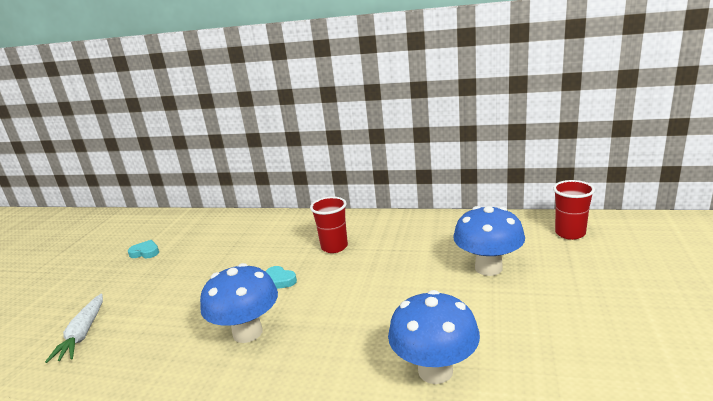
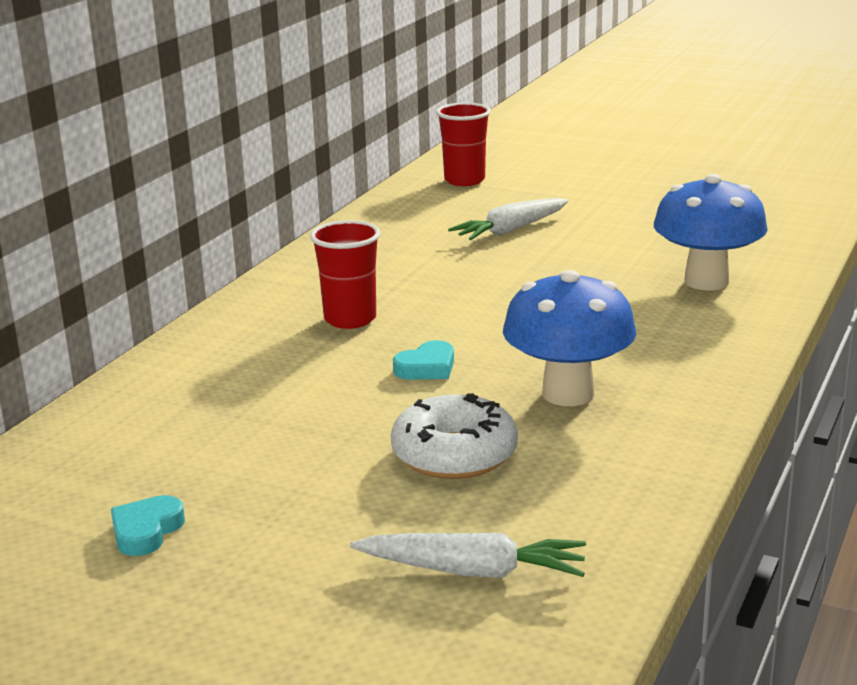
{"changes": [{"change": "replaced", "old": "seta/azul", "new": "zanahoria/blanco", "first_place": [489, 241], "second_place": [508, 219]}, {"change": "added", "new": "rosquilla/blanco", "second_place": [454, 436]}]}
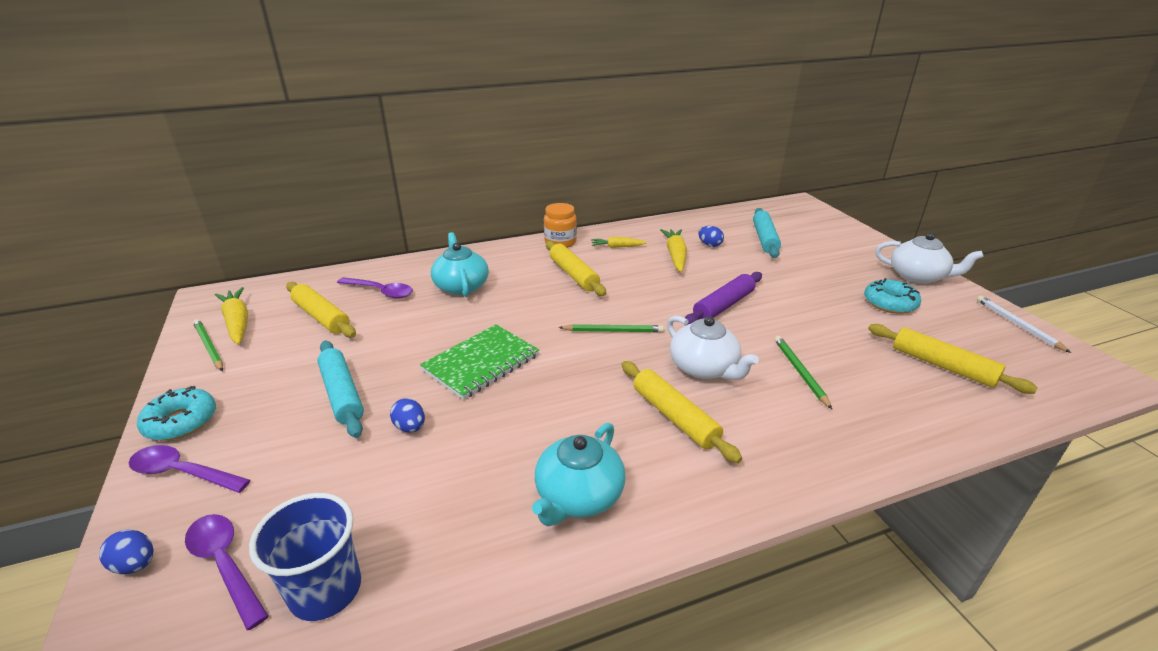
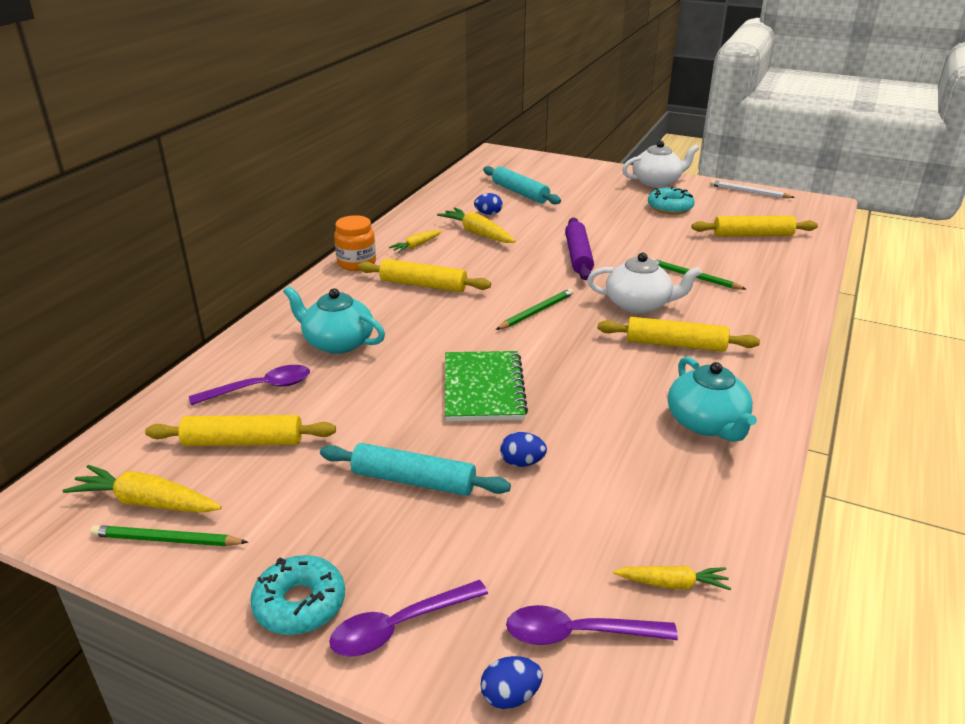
{"changes": [{"change": "replaced", "old": "vaso/azul", "new": "zanahoria/amarillo", "first_place": [305, 557], "second_place": [672, 578]}]}
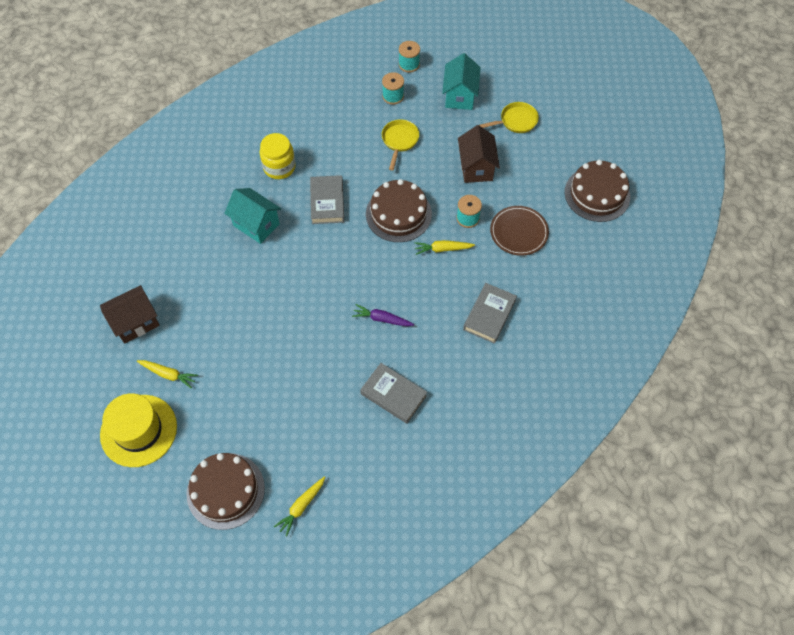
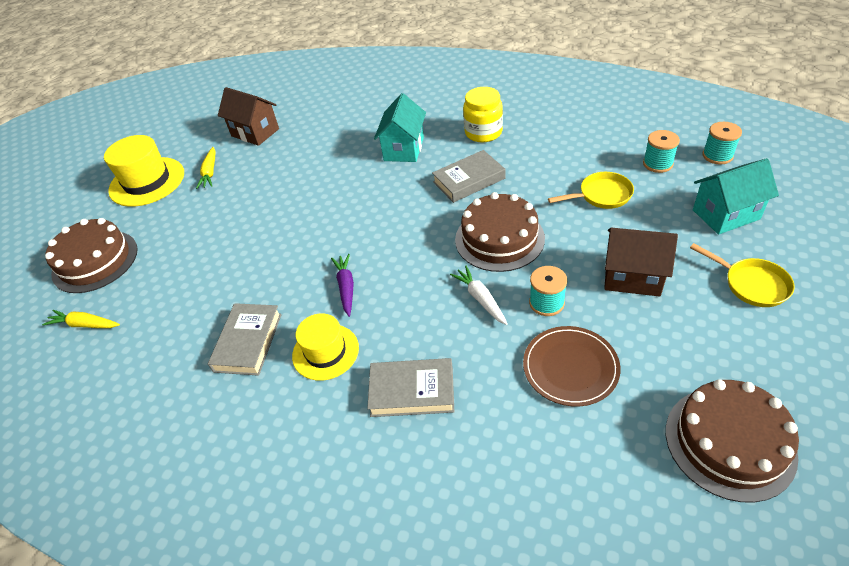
{"changes": [{"change": "recoloured", "old": "zanahoria/amarillo", "new": "zanahoria/blanco", "first_place": [445, 247], "second_place": [479, 295]}, {"change": "turned", "old": "casa/marrón", "first_place": [479, 154], "second_place": [641, 262], "degrees": 45}, {"change": "added", "new": "sombrero/amarillo", "second_place": [325, 347]}]}
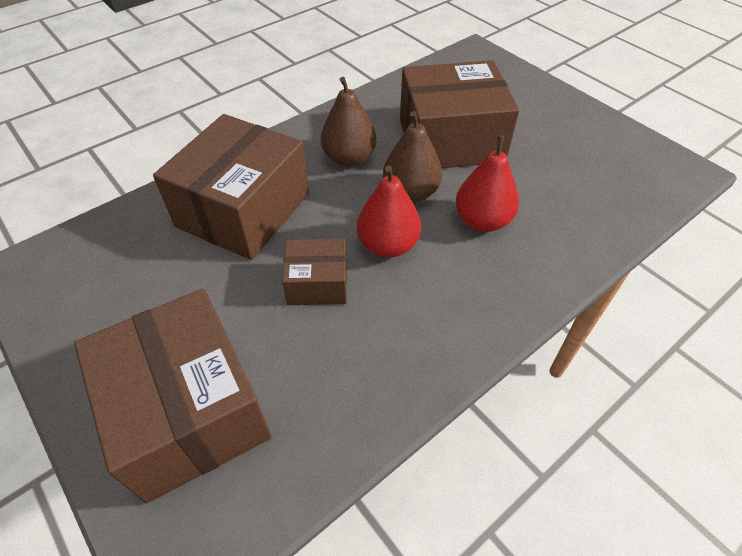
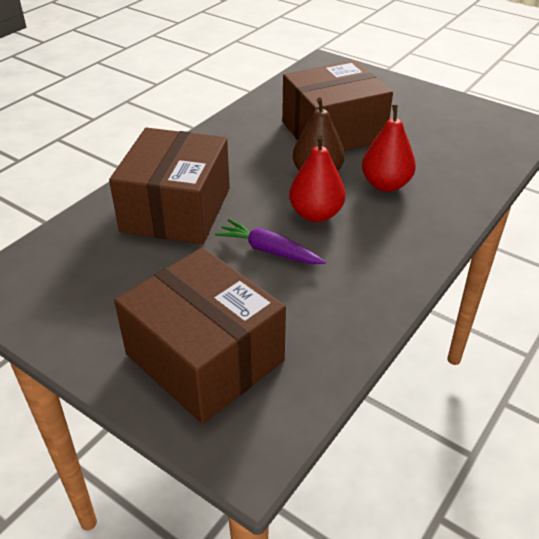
{"changes": [{"change": "replaced", "old": "caja/marrón", "new": "zanahoria/morado", "first_place": [314, 272], "second_place": [270, 241]}, {"change": "removed", "old": "pera/marrón", "first_place": [348, 122]}]}
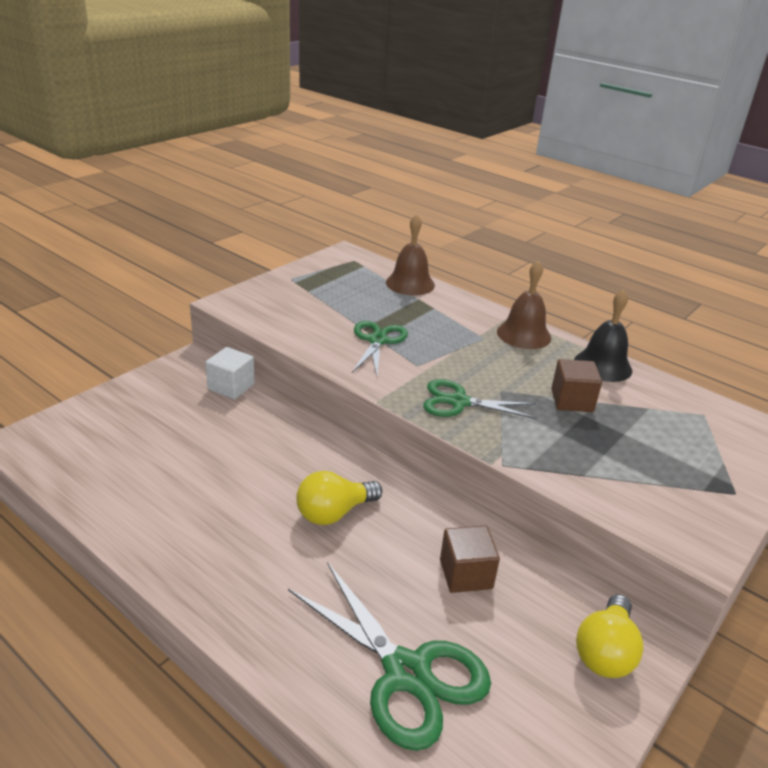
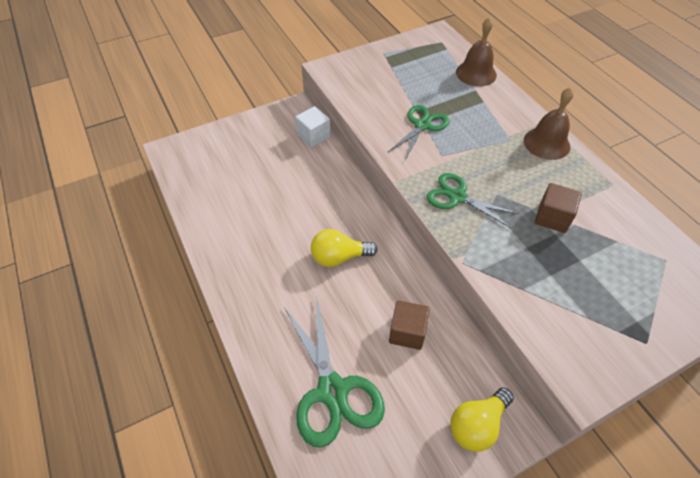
{"changes": [{"change": "removed", "old": "campana/negro", "first_place": [603, 335]}]}
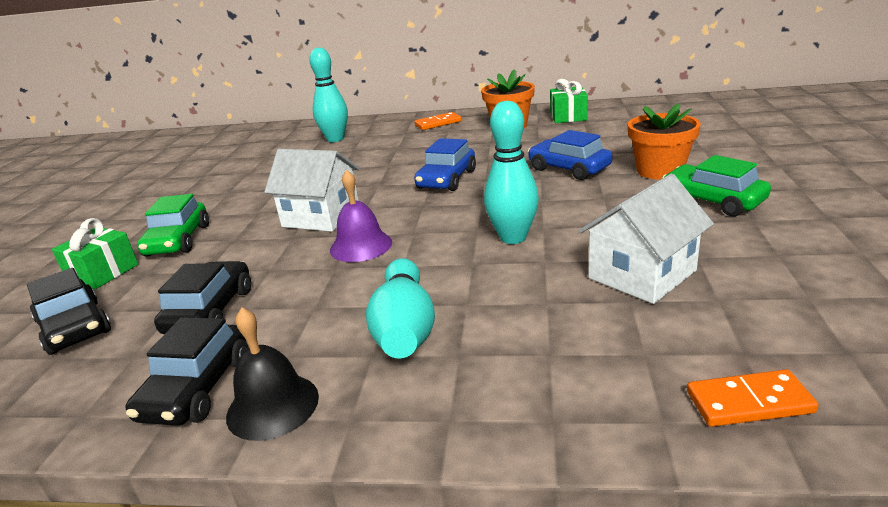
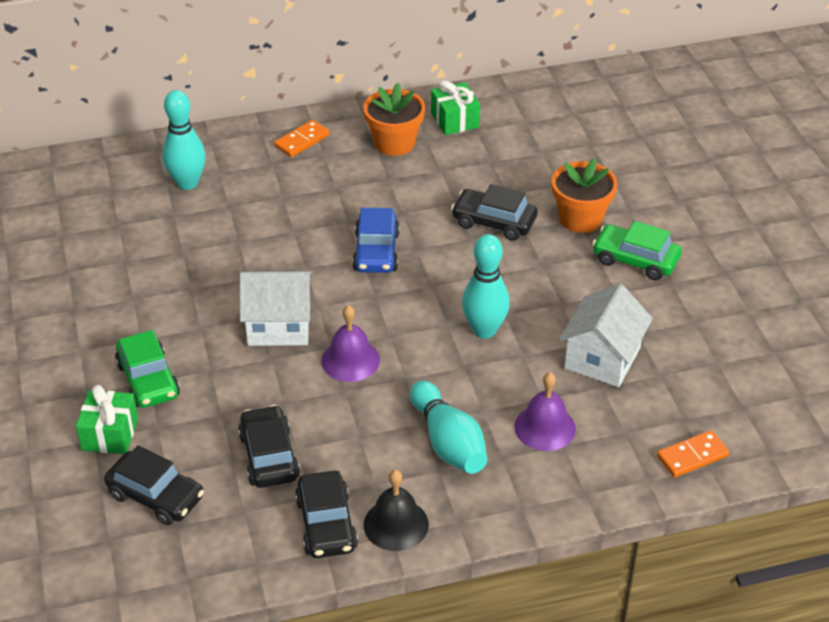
{"changes": [{"change": "recoloured", "old": "coche/azul", "new": "coche/negro", "first_place": [570, 155], "second_place": [494, 212]}, {"change": "added", "new": "campana/morado", "second_place": [545, 411]}]}
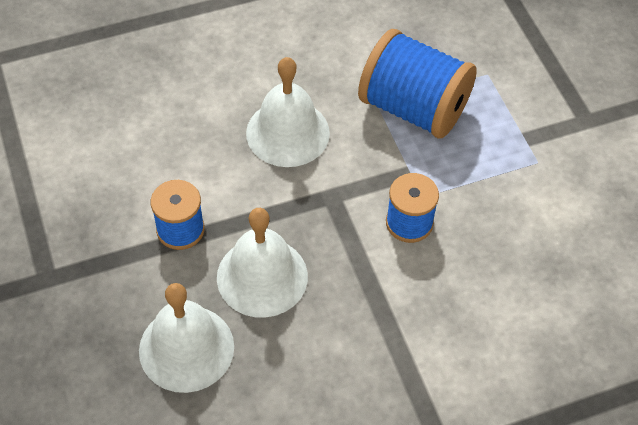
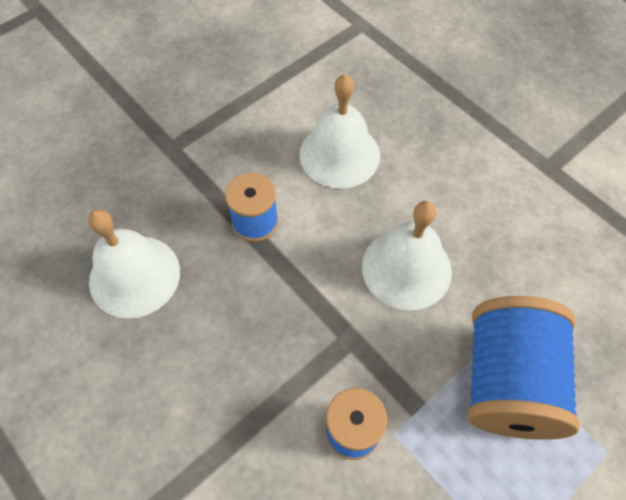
{"changes": [{"change": "moved", "old": "campana/blanco", "first_place": [262, 263], "second_place": [339, 131]}]}
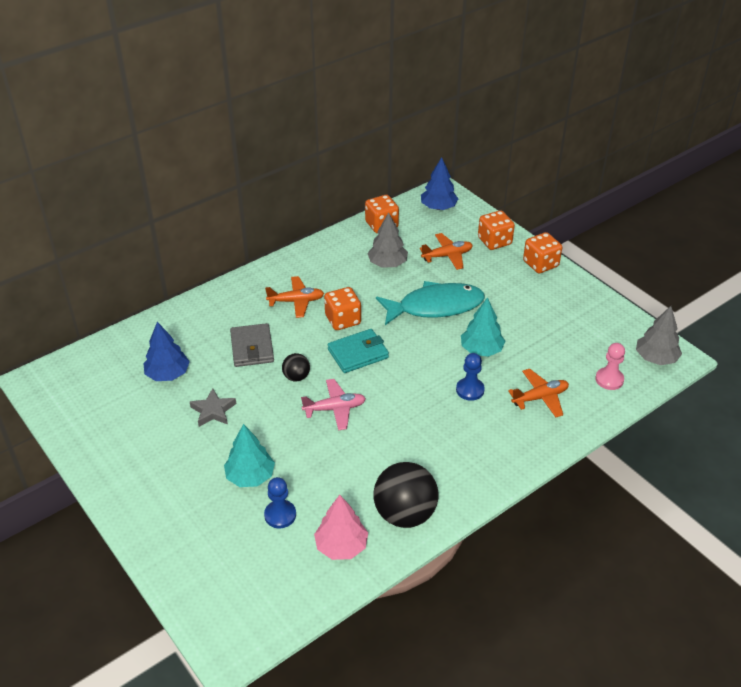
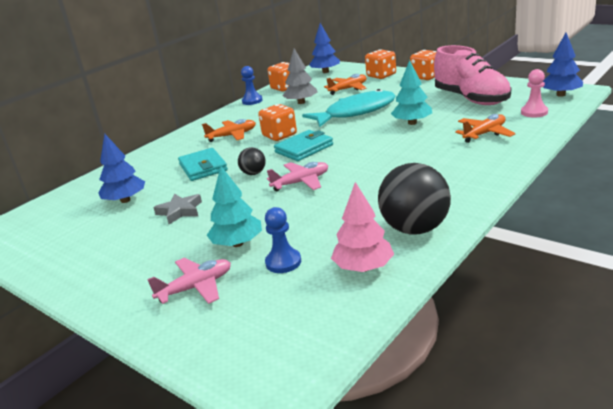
{"changes": [{"change": "recoloured", "old": "cartera/gris", "new": "cartera/turquesa", "first_place": [252, 345], "second_place": [203, 164]}, {"change": "moved", "old": "peón/azul", "first_place": [470, 377], "second_place": [252, 85]}, {"change": "recoloured", "old": "árbol/gris", "new": "árbol/azul", "first_place": [659, 335], "second_place": [563, 65]}, {"change": "added", "new": "avión/rosa", "second_place": [189, 281]}, {"change": "added", "new": "zapato/rosa", "second_place": [472, 75]}]}
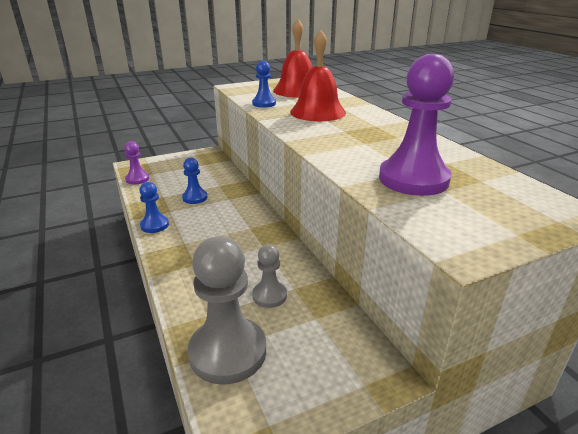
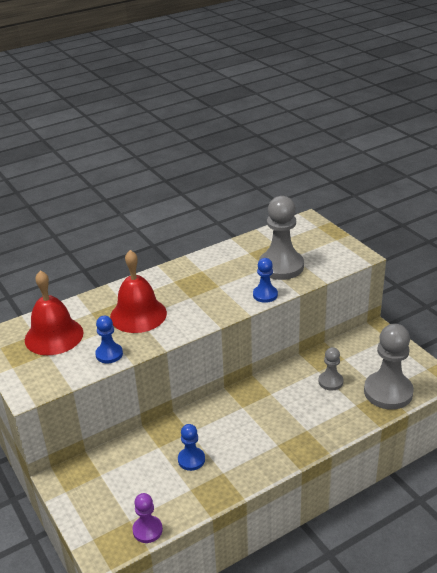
{"changes": [{"change": "moved", "old": "peón/azul", "first_place": [154, 207], "second_place": [265, 280]}, {"change": "recoloured", "old": "peón/morado", "new": "peón/gris", "first_place": [416, 125], "second_place": [281, 238]}]}
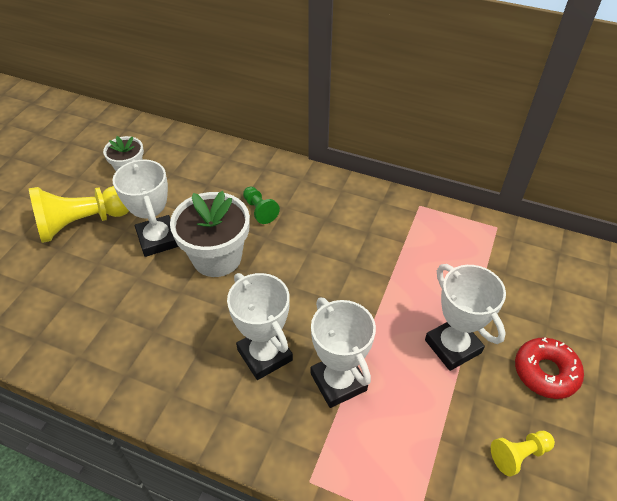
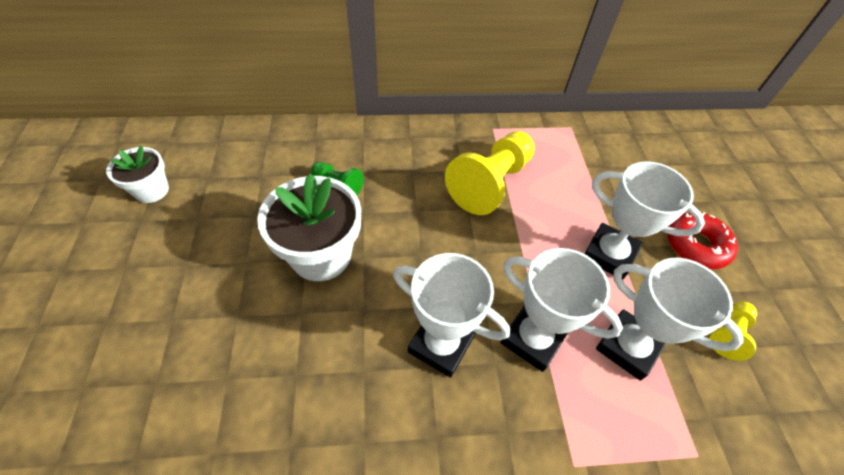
{"changes": [{"change": "moved", "old": "peón/amarillo", "first_place": [79, 214], "second_place": [490, 173]}, {"change": "moved", "old": "trofeo/blanco", "first_place": [146, 208], "second_place": [670, 319]}]}
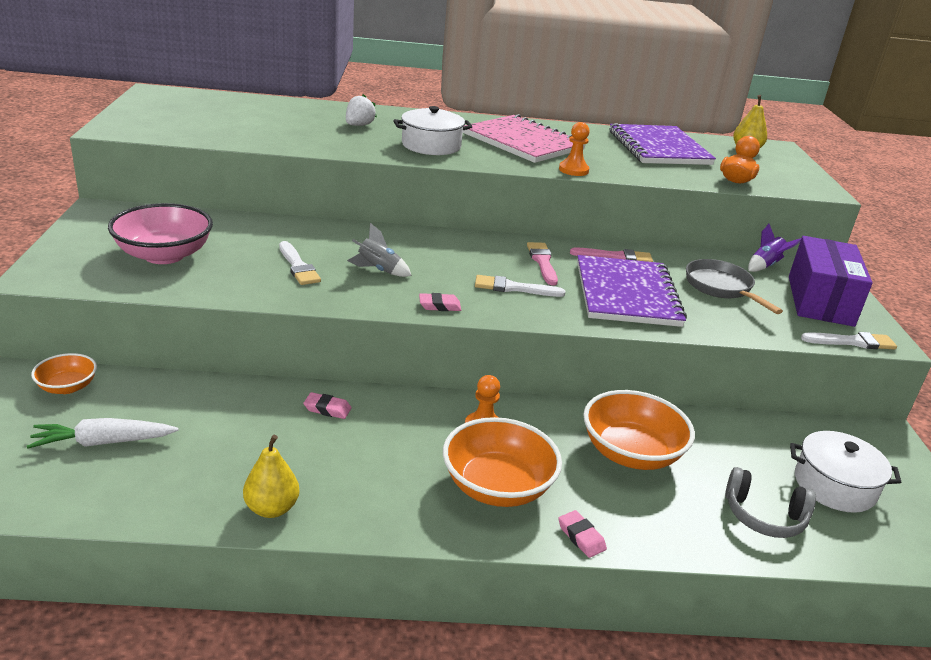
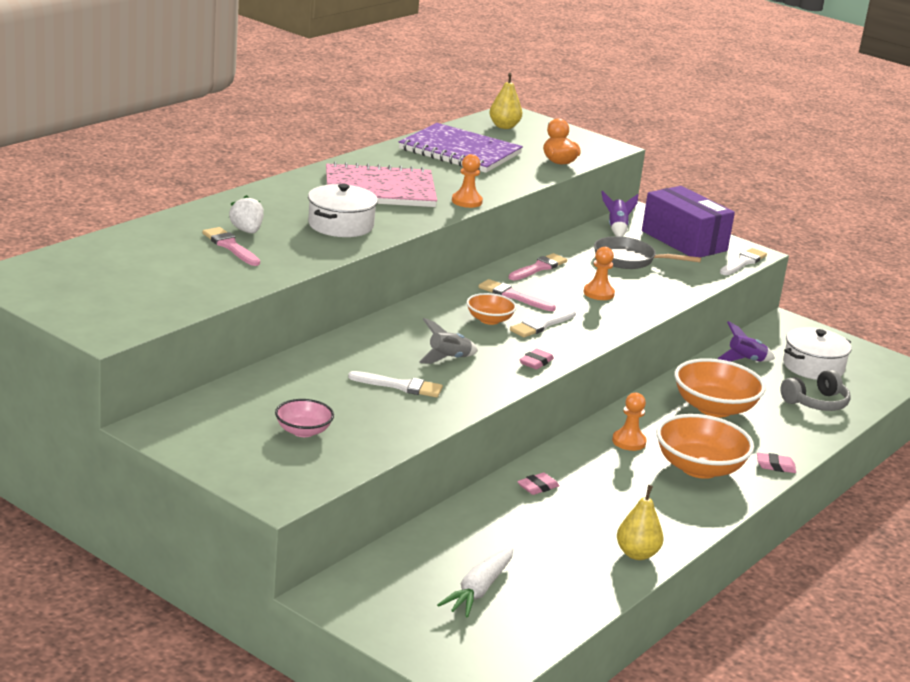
{"changes": [{"change": "moved", "old": "cuenco/naranja", "first_place": [64, 373], "second_place": [492, 309]}, {"change": "resized", "old": "cuenco/rosa", "first_place": [160, 233], "second_place": [304, 418], "factor": 0.55}, {"change": "replaced", "old": "cuaderno/morado", "new": "peón/naranja", "first_place": [632, 291], "second_place": [599, 273]}, {"change": "added", "new": "pincel/rosa", "second_place": [231, 246]}, {"change": "added", "new": "cohete/morado", "second_place": [746, 341]}]}
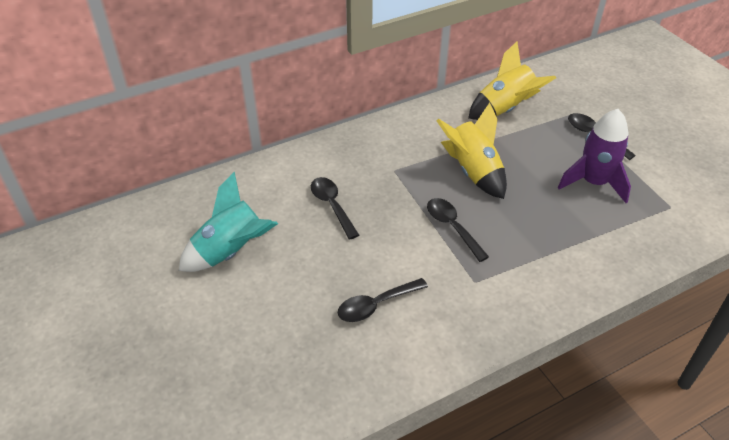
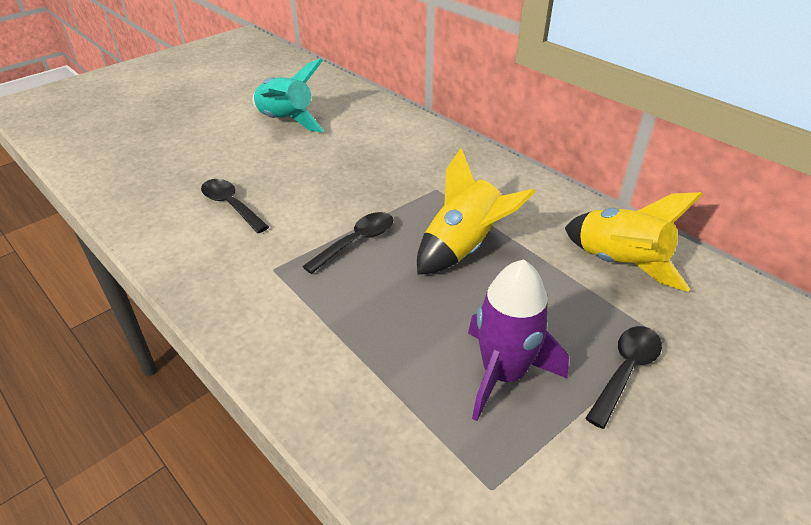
{"changes": [{"change": "removed", "old": "cuchara/negro", "first_place": [335, 208]}]}
